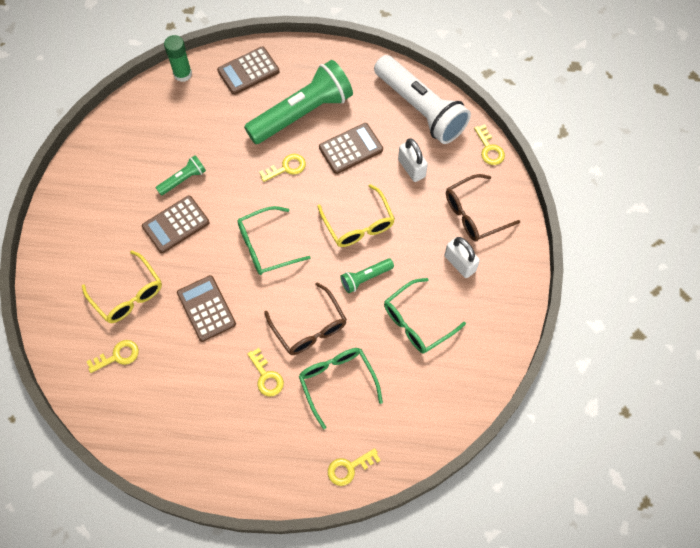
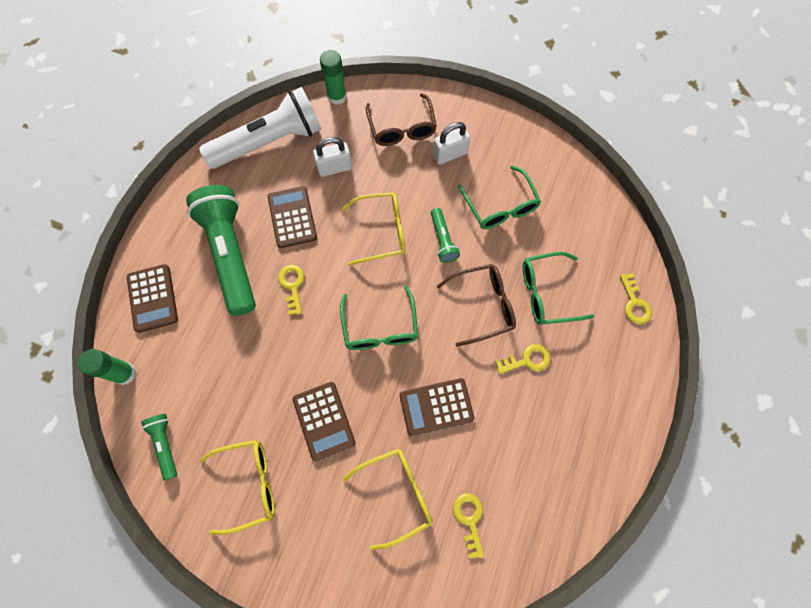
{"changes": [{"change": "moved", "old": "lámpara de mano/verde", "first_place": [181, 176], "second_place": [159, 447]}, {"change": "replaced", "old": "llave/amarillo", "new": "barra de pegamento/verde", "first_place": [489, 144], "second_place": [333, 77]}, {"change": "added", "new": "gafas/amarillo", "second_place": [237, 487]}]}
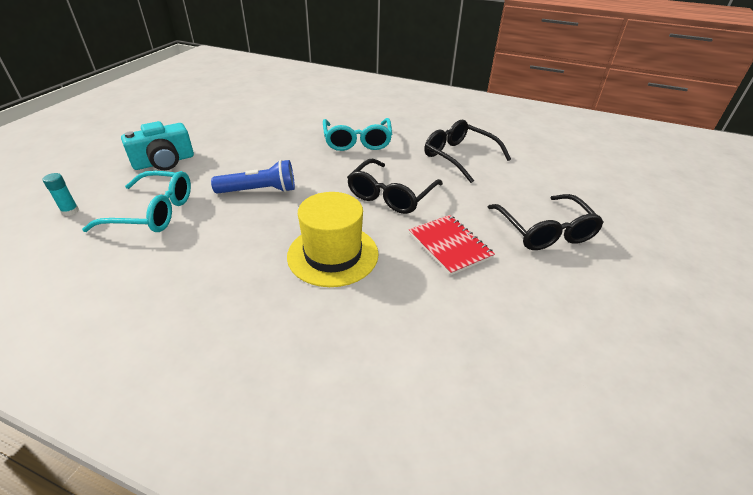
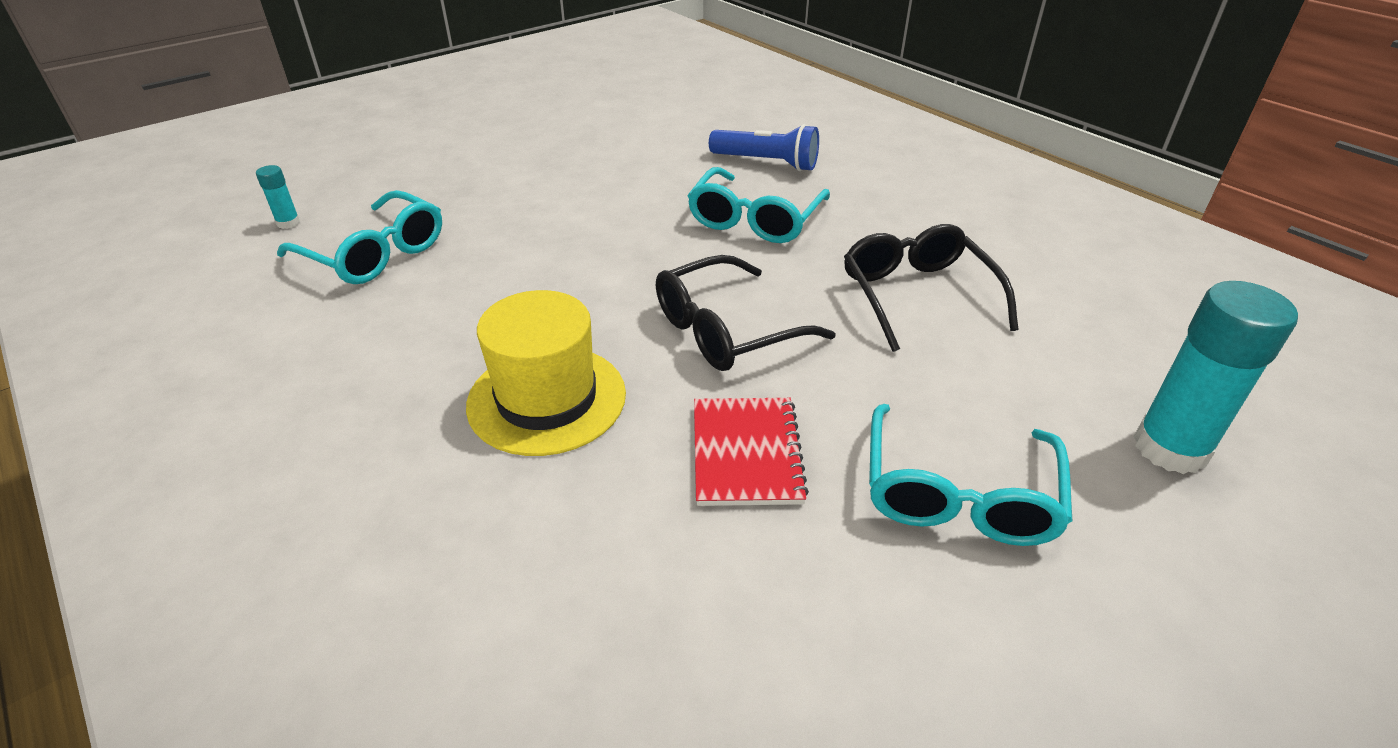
{"changes": [{"change": "removed", "old": "cámara/turquesa", "first_place": [157, 145]}, {"change": "moved", "old": "lámpara de mano/azul", "first_place": [253, 177], "second_place": [764, 147]}, {"change": "recoloured", "old": "gafas/negro", "new": "gafas/turquesa", "first_place": [546, 222], "second_place": [970, 475]}, {"change": "added", "new": "barra de pegamento/turquesa", "second_place": [1216, 377]}]}
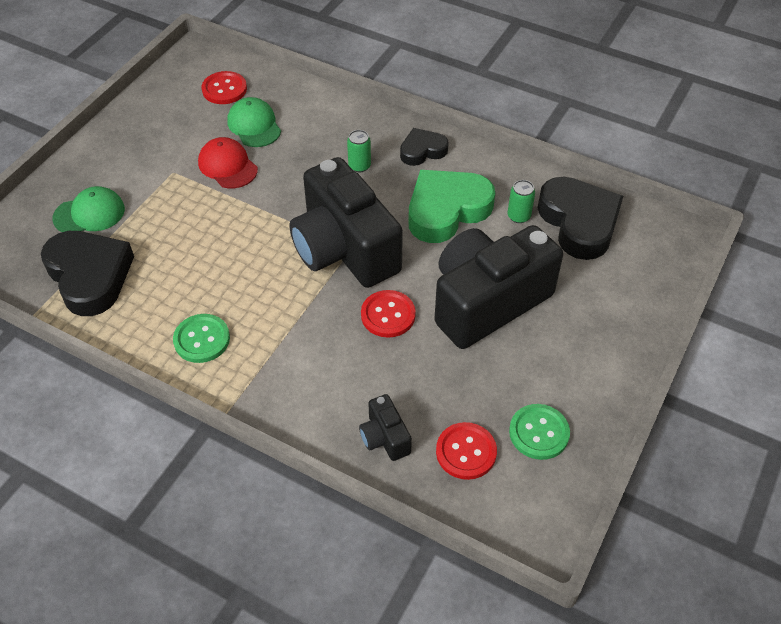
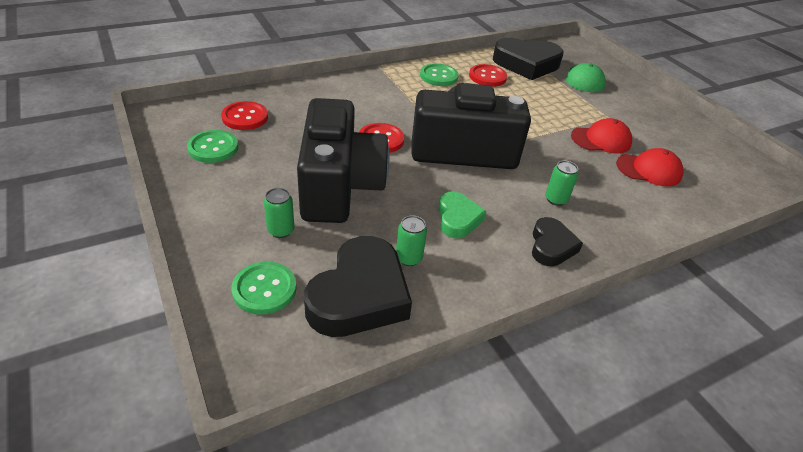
{"changes": [{"change": "moved", "old": "botón/rojo", "first_place": [224, 87], "second_place": [488, 75]}, {"change": "recoloured", "old": "gorra/verde", "new": "gorra/rojo", "first_place": [254, 122], "second_place": [649, 167]}, {"change": "removed", "old": "cámara/negro", "first_place": [385, 427]}, {"change": "resized", "old": "corazón/verde", "first_place": [451, 206], "second_place": [462, 214], "factor": 0.56}, {"change": "turned", "old": "corazón/negro", "first_place": [580, 218], "second_place": [358, 286], "degrees": -75}, {"change": "added", "new": "botón/verde", "second_place": [264, 288]}, {"change": "added", "new": "lata/verde", "second_place": [279, 213]}]}
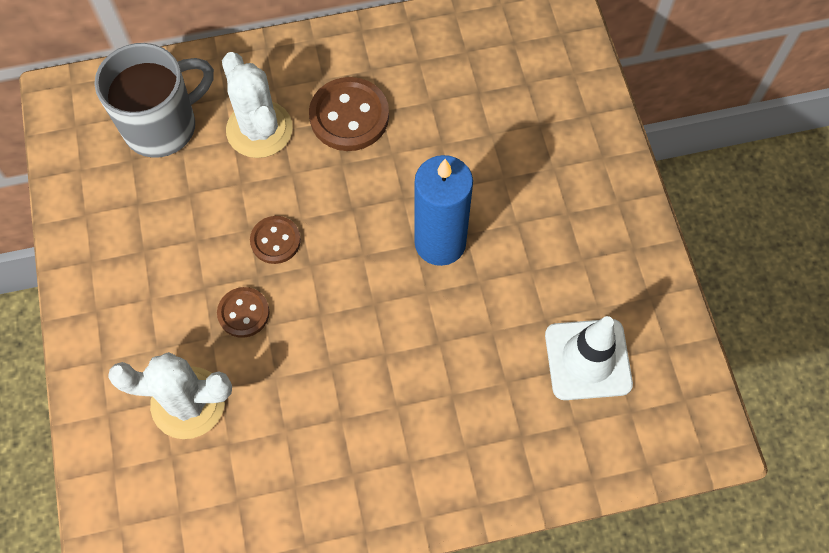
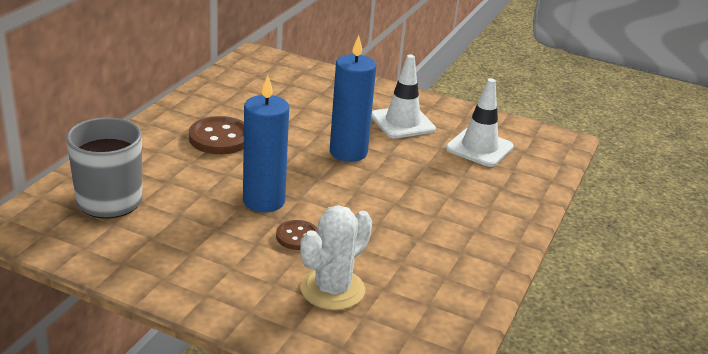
{"changes": [{"change": "removed", "old": "cactus/blanco", "first_place": [257, 105]}, {"change": "replaced", "old": "botón/marrón", "new": "vela/azul", "first_place": [275, 240], "second_place": [266, 144]}, {"change": "added", "new": "cono de tráfico/blanco", "second_place": [403, 96]}]}
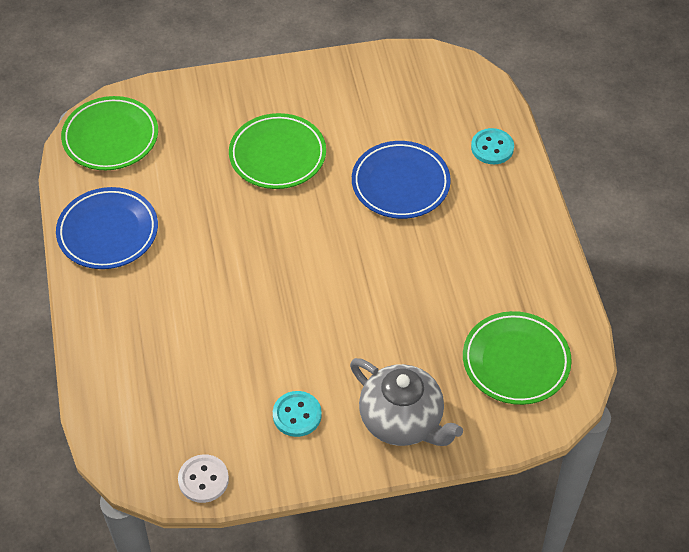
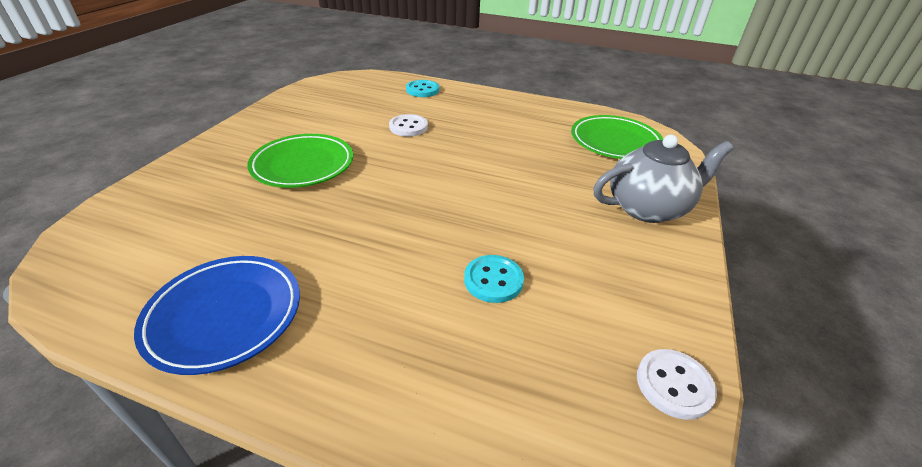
{"changes": [{"change": "removed", "old": "plato/verde", "first_place": [109, 133]}, {"change": "moved", "old": "botón/turquesa", "first_place": [297, 414], "second_place": [494, 279]}, {"change": "replaced", "old": "plato/azul", "new": "botón/blanco", "first_place": [401, 180], "second_place": [408, 125]}]}
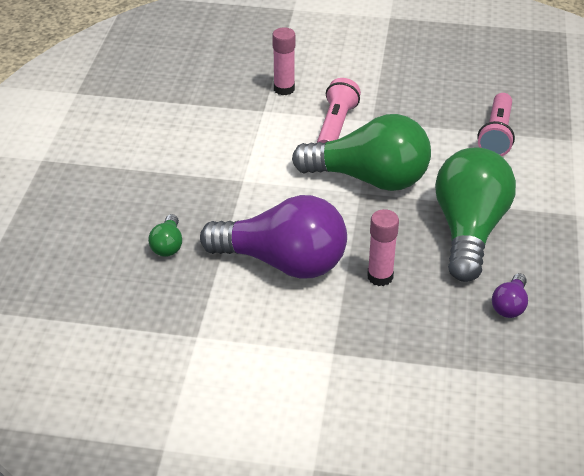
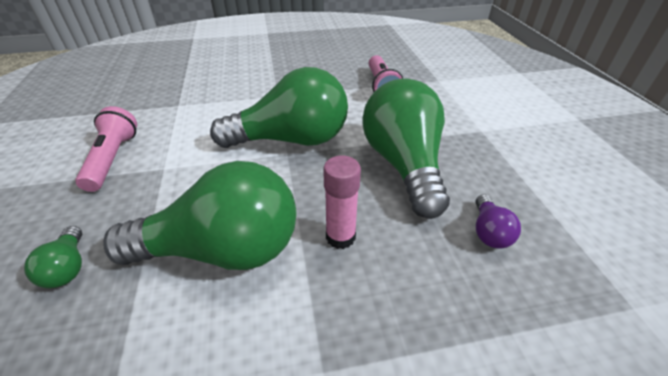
{"changes": [{"change": "recoloured", "old": "bombilla/morado", "new": "bombilla/verde", "first_place": [273, 237], "second_place": [200, 215]}, {"change": "removed", "old": "barra de pegamento/rosa", "first_place": [283, 61]}, {"change": "moved", "old": "lámpara de mano/rosa", "first_place": [339, 110], "second_place": [106, 149]}]}
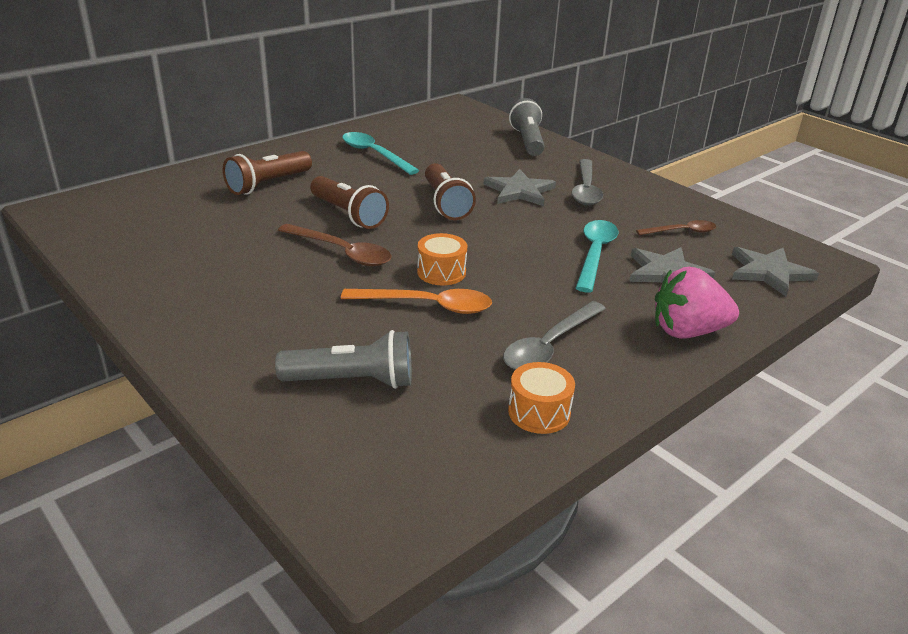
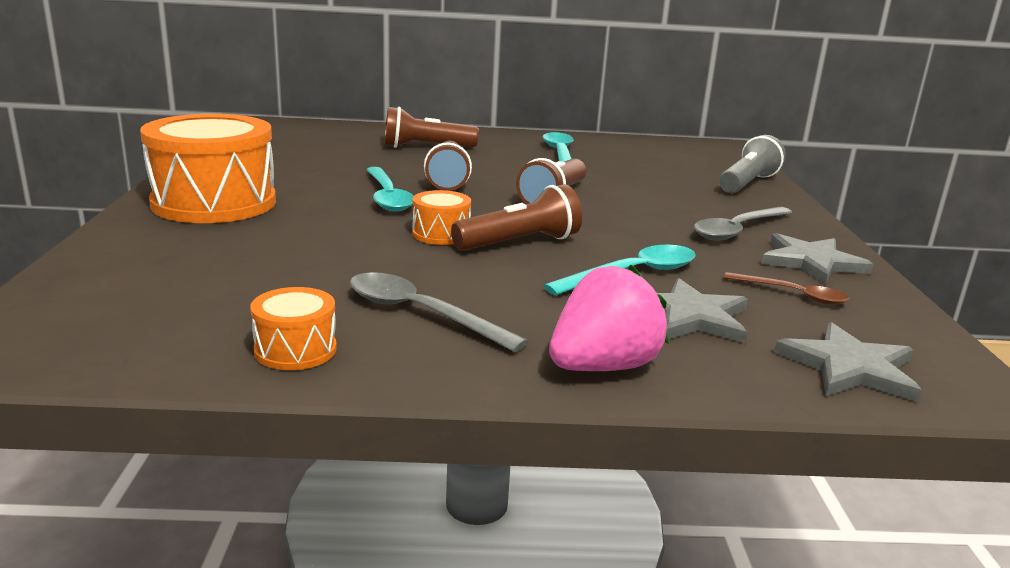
{"changes": [{"change": "removed", "old": "lámpara de mano/gris", "first_place": [343, 359]}, {"change": "recoloured", "old": "cuchara/marrón", "new": "cuchara/turquesa", "first_place": [334, 245], "second_place": [390, 189]}, {"change": "removed", "old": "cuchara/naranja", "first_place": [416, 301]}, {"change": "moved", "old": "estrella/gris", "first_place": [519, 187], "second_place": [817, 258]}, {"change": "turned", "old": "cuchara/gris", "first_place": [554, 335], "second_place": [439, 312], "degrees": 45}, {"change": "turned", "old": "fresa/rosa", "first_place": [697, 303], "second_place": [609, 318], "degrees": 105}, {"change": "added", "new": "tambor/naranja", "second_place": [208, 168]}, {"change": "added", "new": "lámpara de mano/marrón", "second_place": [516, 217]}]}
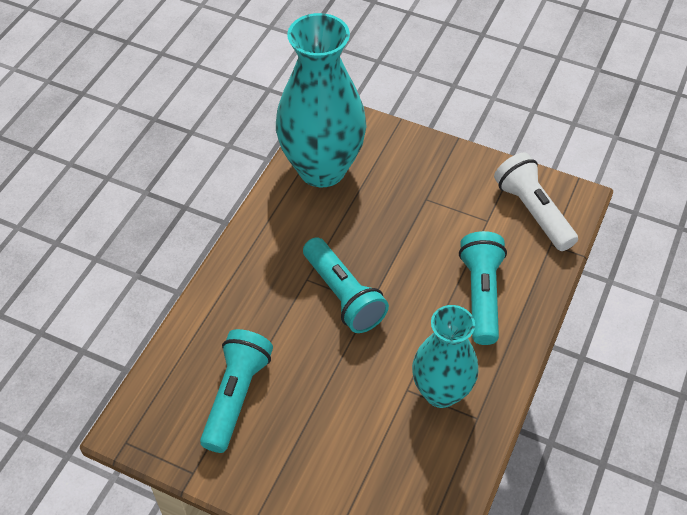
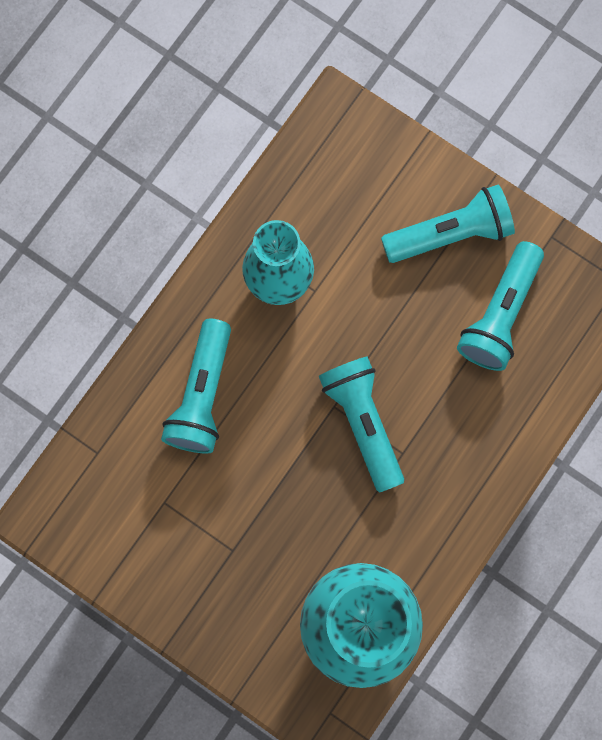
{"changes": [{"change": "removed", "old": "lámpara de mano/blanco", "first_place": [536, 202]}, {"change": "added", "new": "lámpara de mano/turquesa", "second_place": [448, 224]}]}
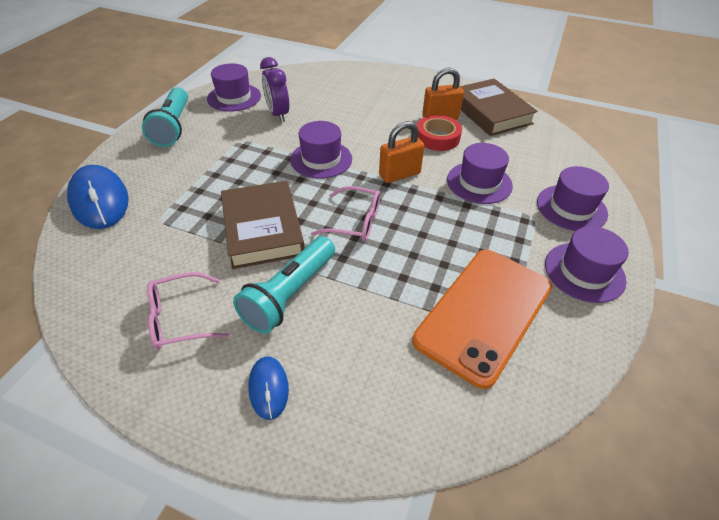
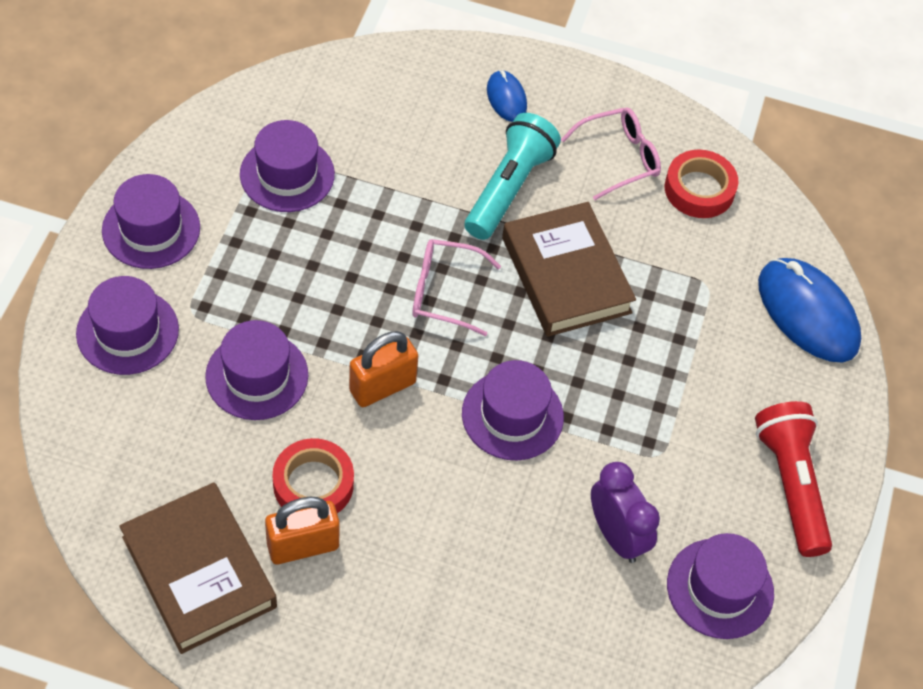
{"changes": [{"change": "recoloured", "old": "lámpara de mano/turquesa", "new": "lámpara de mano/rojo", "first_place": [165, 117], "second_place": [793, 479]}, {"change": "replaced", "old": "móvil/naranja", "new": "sombrero/morado", "first_place": [482, 319], "second_place": [287, 166]}, {"change": "added", "new": "cinta adhesiva/rojo", "second_place": [701, 183]}]}
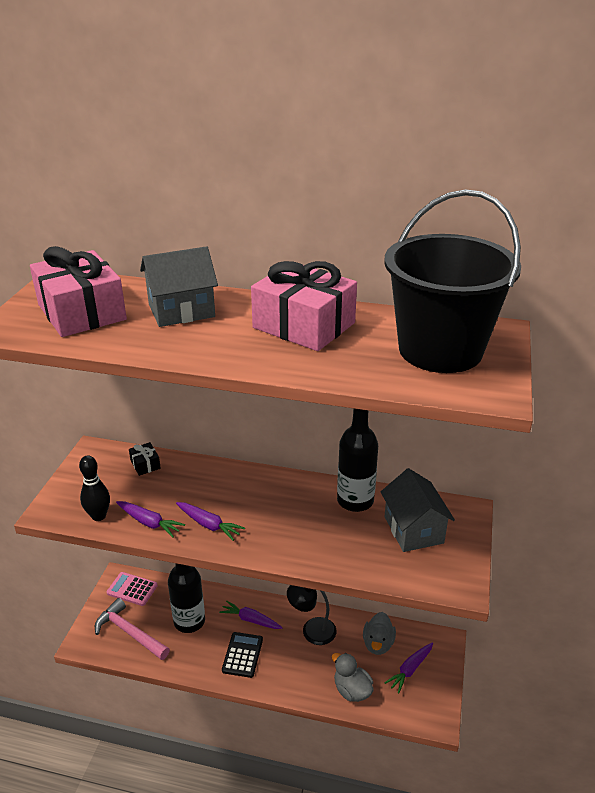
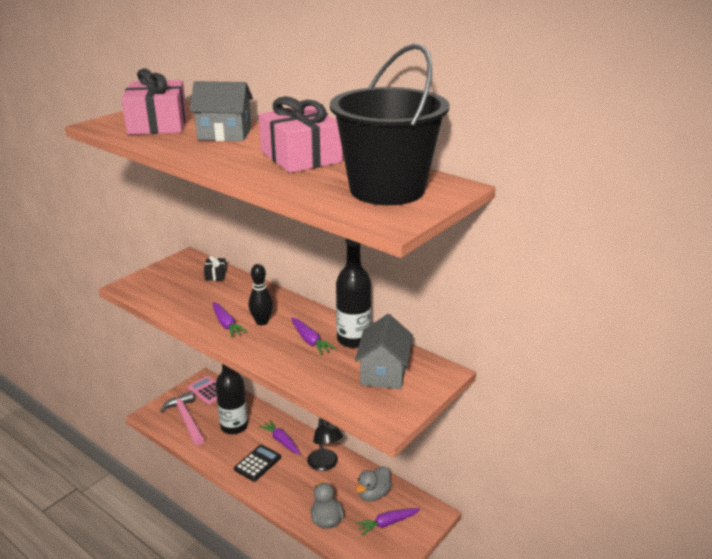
{"changes": [{"change": "moved", "old": "bolo/negro", "first_place": [94, 488], "second_place": [260, 294]}, {"change": "moved", "old": "zanahoria/morado", "first_place": [150, 519], "second_place": [313, 336]}, {"change": "turned", "old": "lámpara/negro", "first_place": [311, 615], "second_place": [325, 444], "degrees": -150}]}
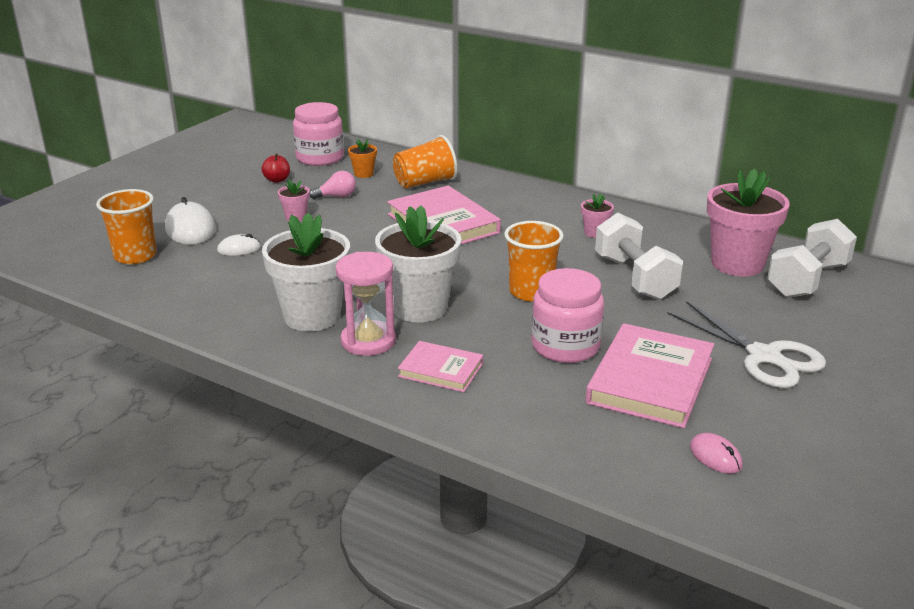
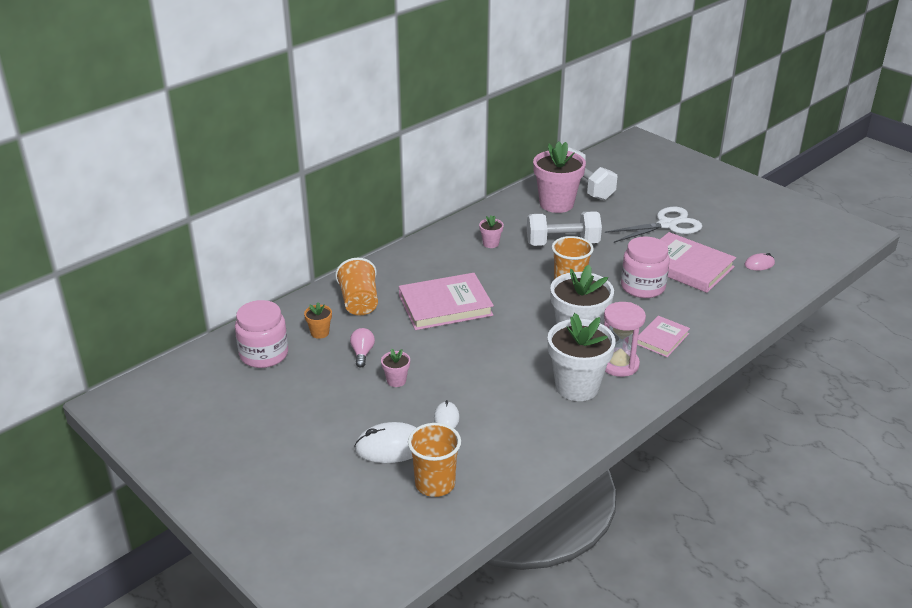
{"changes": [{"change": "removed", "old": "manzana/rojo", "first_place": [276, 168]}]}
